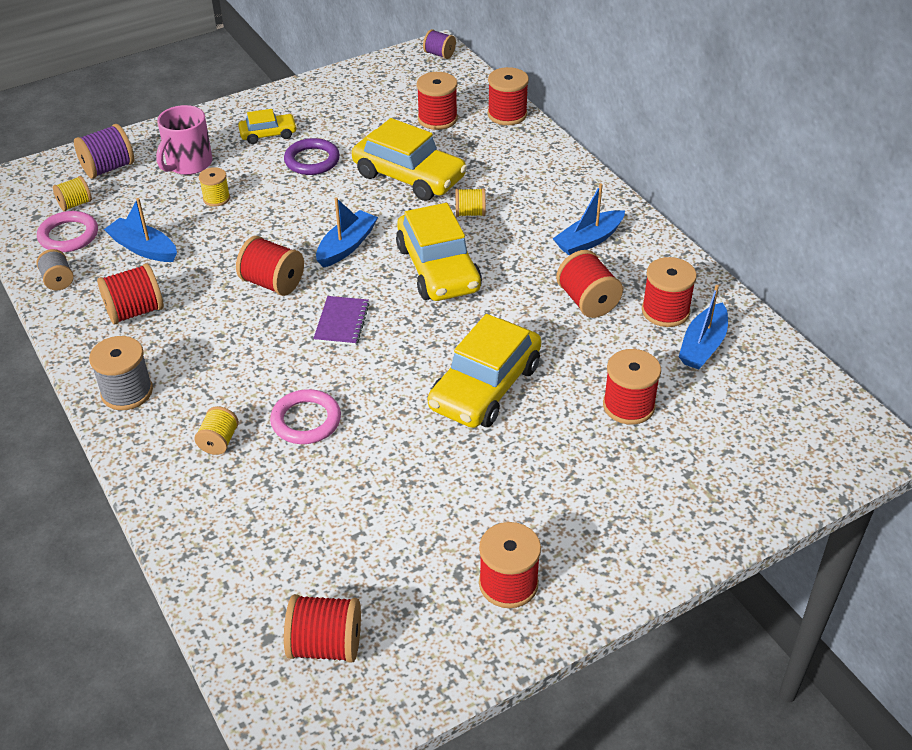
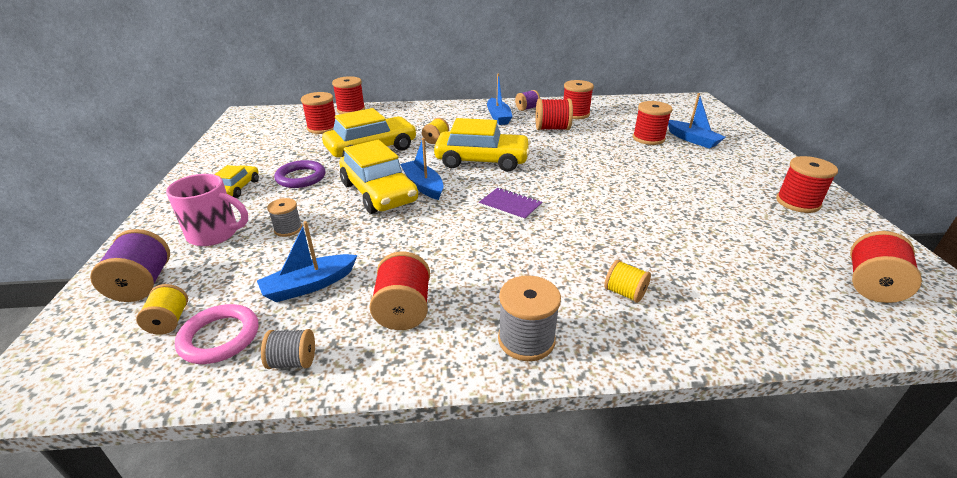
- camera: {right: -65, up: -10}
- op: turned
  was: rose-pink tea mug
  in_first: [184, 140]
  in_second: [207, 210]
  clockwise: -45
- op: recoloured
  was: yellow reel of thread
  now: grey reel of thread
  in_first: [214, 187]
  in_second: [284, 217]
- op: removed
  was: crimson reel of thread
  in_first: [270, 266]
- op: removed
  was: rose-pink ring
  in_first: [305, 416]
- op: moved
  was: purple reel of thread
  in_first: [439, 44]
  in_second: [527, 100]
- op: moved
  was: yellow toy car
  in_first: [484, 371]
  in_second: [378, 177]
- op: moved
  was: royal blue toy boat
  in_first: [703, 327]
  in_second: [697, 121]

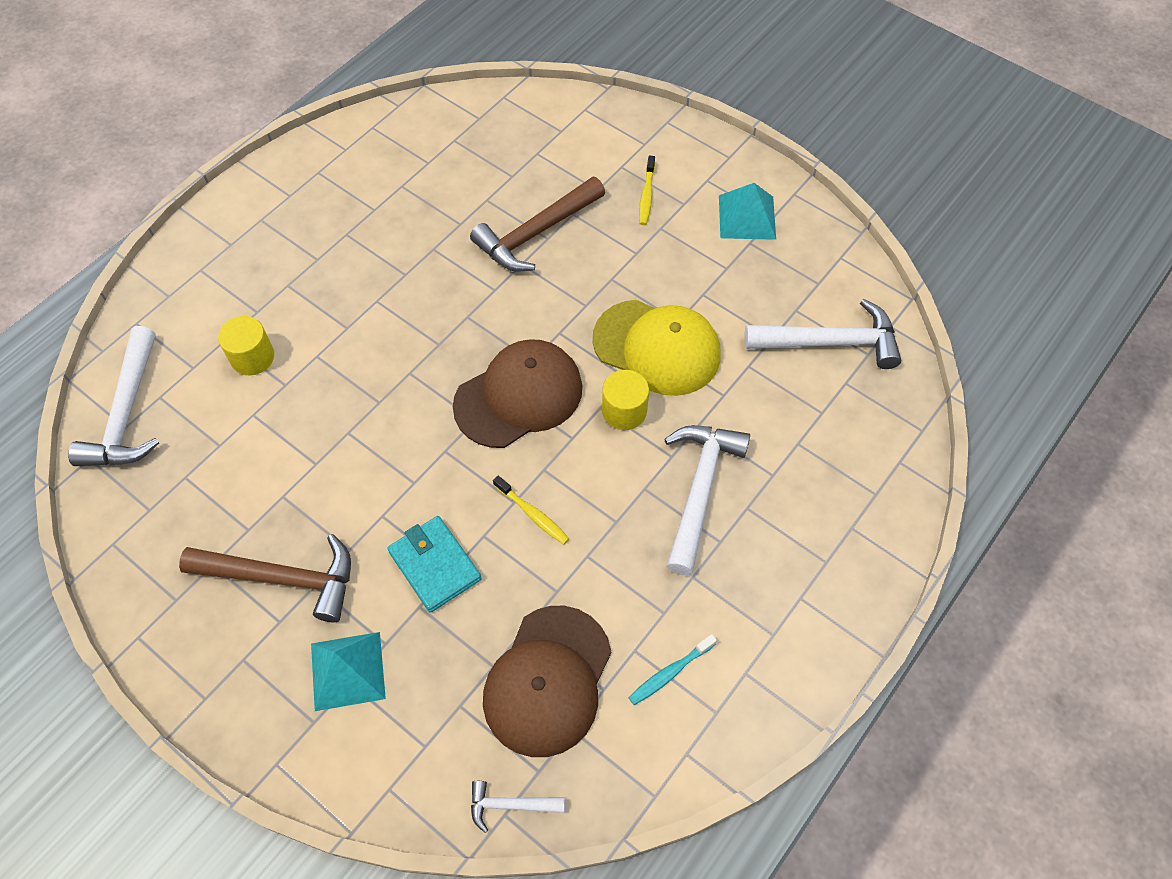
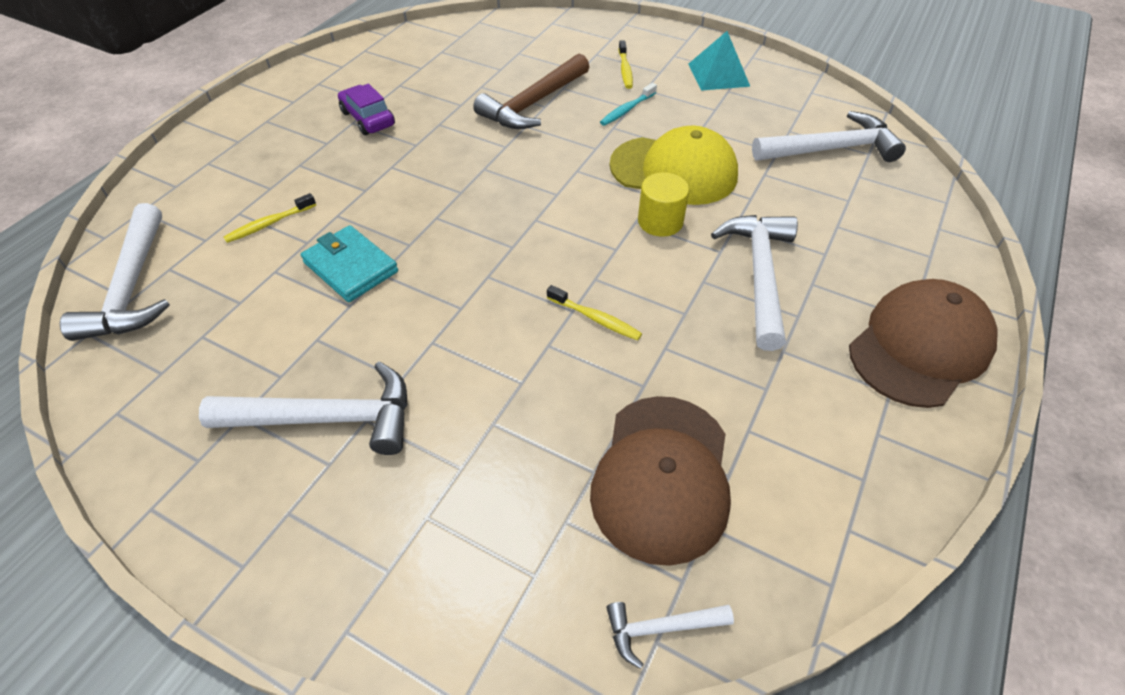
- camera: {right: -10, up: -10}
- op: recoloured
  was: russet carpenter's hammer
  now: snow-white carpenter's hammer
  in_first: [265, 578]
  in_second: [303, 408]
- op: replaced
  was: yellow cylinder
  now: yellow dental brush
  in_first: [246, 345]
  in_second: [269, 218]
- op: removed
  was: aqua pyramid shape
  in_first: [348, 671]
- op: moved
  was: aqua wallet
  in_first: [434, 564]
  in_second: [349, 263]
- op: moved
  was: russet cap
  in_first: [518, 393]
  in_second: [923, 343]
- op: moved
  was: aqua dental brush
  in_first: [672, 669]
  in_second: [628, 104]
- op: added
  now: purple toy car
  in_second: [366, 109]

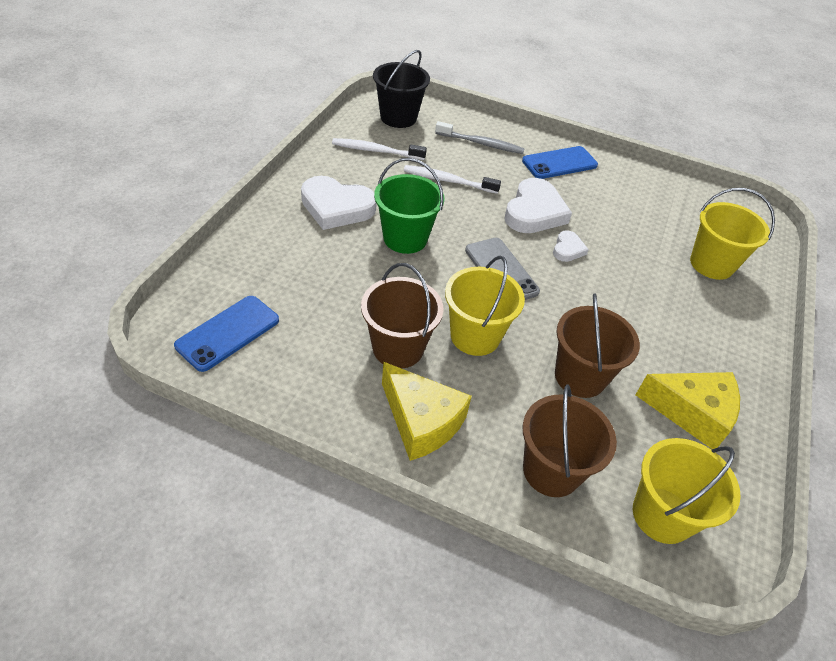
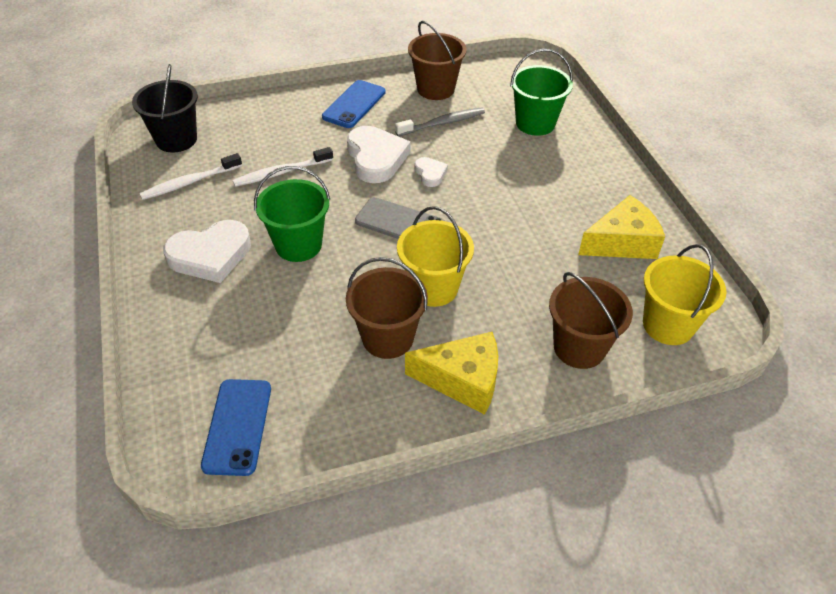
- camera: {right: -35, up: 0}
- op: moved
  was: grey dental brush
  in_first: [480, 137]
  in_second: [440, 122]
- op: moved
  was: russet bucket
  in_first: [597, 345]
  in_second: [437, 60]
- op: recoloured
  was: yellow bucket
  now: green bucket
  in_first: [732, 234]
  in_second: [541, 92]

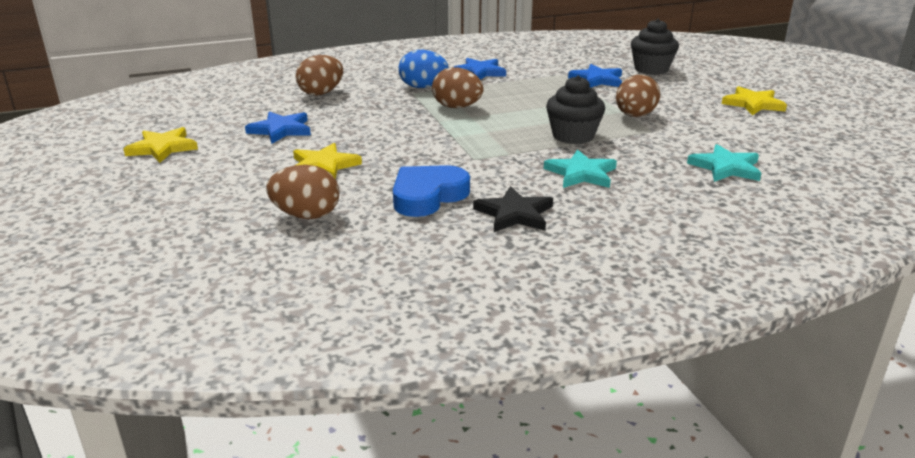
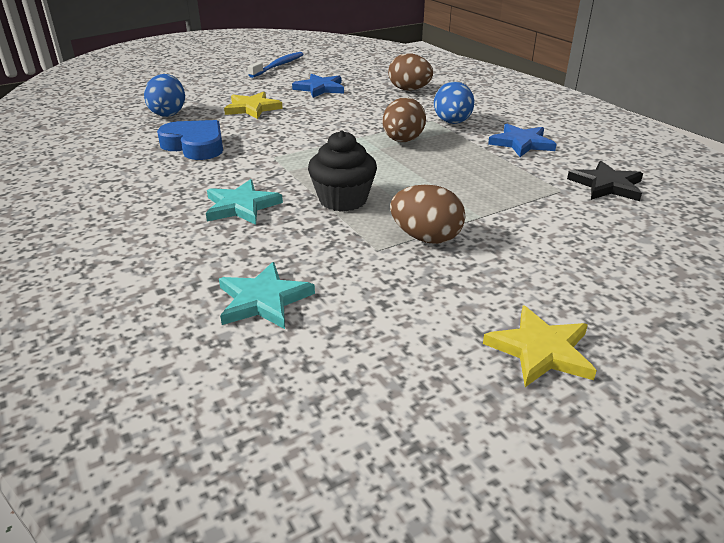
- camera: {right: 80, up: 5}
- op: replaced
  was: yellow five-pointed star
  now: royal blue dental brush
  in_first: [160, 145]
  in_second: [276, 65]
- op: recoloured
  was: russet egg shape
  now: royal blue egg shape
  in_first: [302, 192]
  in_second: [164, 95]
- op: moved
  was: jet-black five-pointed star
  in_first: [513, 209]
  in_second: [605, 181]
- op: removed
  was: royal blue five-pointed star
  in_first: [595, 75]
- op: removed
  was: jet-black cupcake
  in_first: [655, 47]

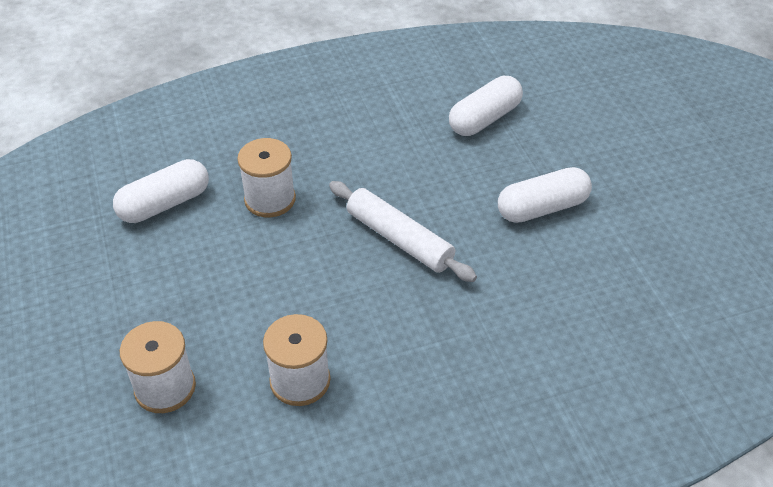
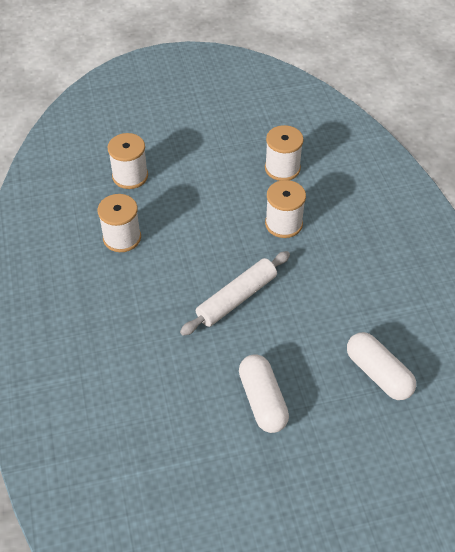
- camera: {right: 95, up: 5}
- op: replaced
  was: snow-white pill shape
  now: snow-white reel of thread
  in_first: [161, 191]
  in_second: [284, 153]

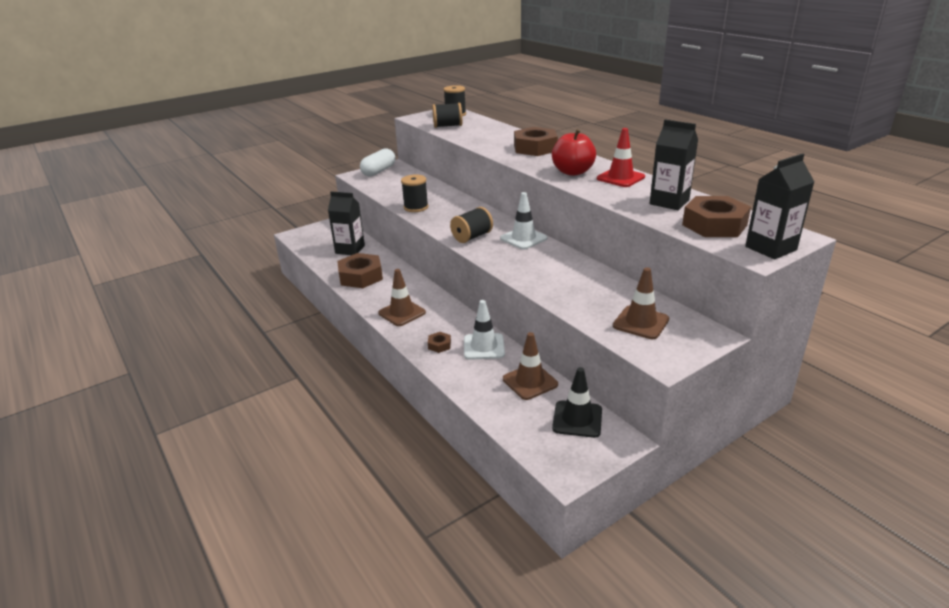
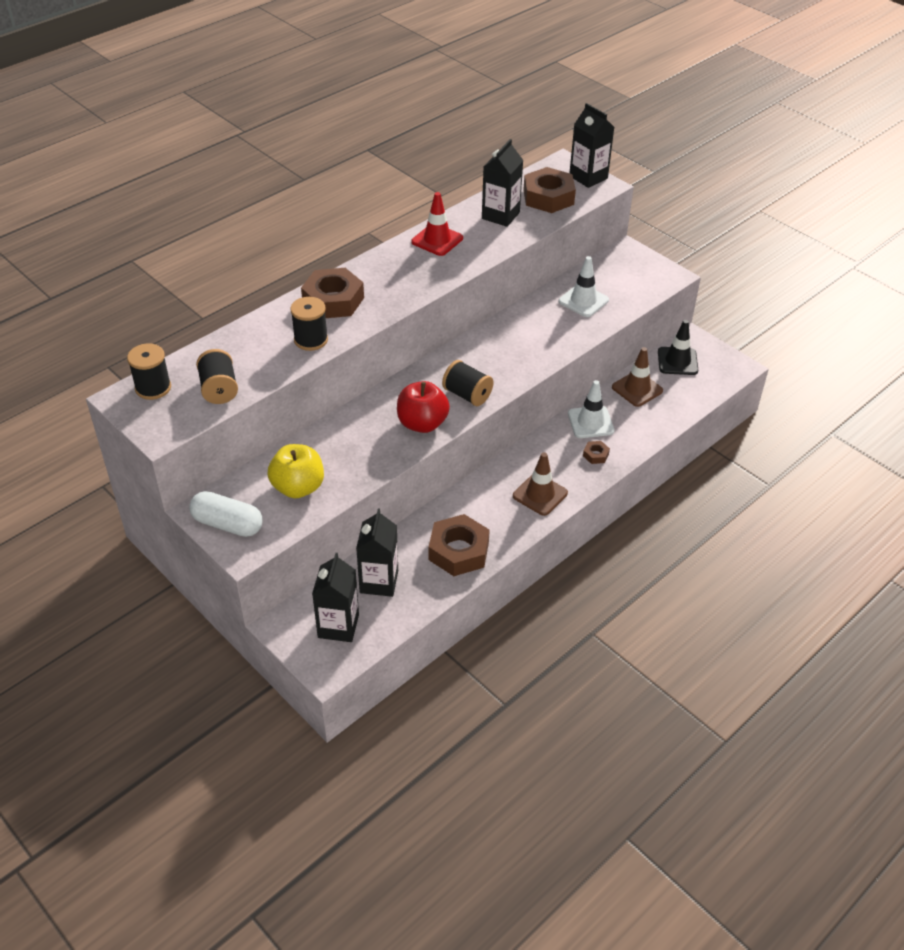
- camera: {right: -100, up: 15}
- op: moved
  was: jet-black reel of thread
  in_first: [414, 193]
  in_second: [309, 324]
- op: moved
  was: snow-white safety cone
  in_first: [523, 220]
  in_second: [583, 286]
- op: moved
  was: crimson toy apple
  in_first: [574, 152]
  in_second: [423, 407]
- op: removed
  was: russet safety cone
  in_first: [641, 303]
- op: added
  now: yellow toy apple
  in_second: [295, 471]
- op: added
  now: jet-black carton
  in_second: [335, 597]

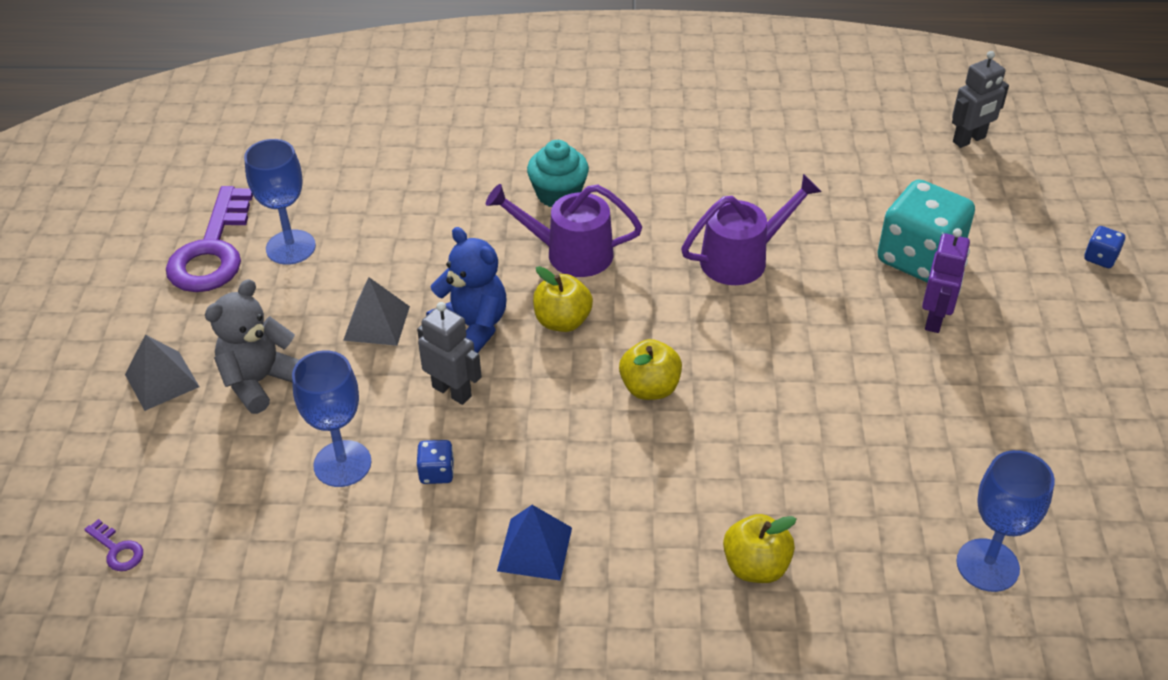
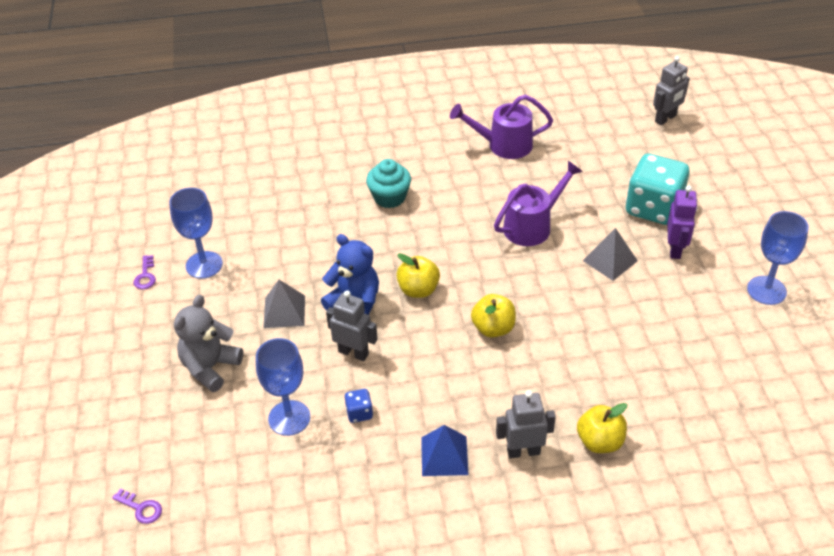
- camera: {right: -10, up: 0}
- op: moved
  was: grey pyramid shape
  in_first: [162, 373]
  in_second: [610, 254]
- op: resized
  was: purple key
  in_first: [209, 239]
  in_second: [145, 272]
  ratio: 0.4
- op: moved
  was: purple watering can
  in_first: [564, 230]
  in_second: [501, 127]
- op: moved
  was: royal blue goblet
  in_first: [1005, 521]
  in_second: [778, 258]
- op: removed
  was: royal blue dice
  in_first: [1104, 247]
- op: added
  now: grey robot figure
  in_second: [526, 424]

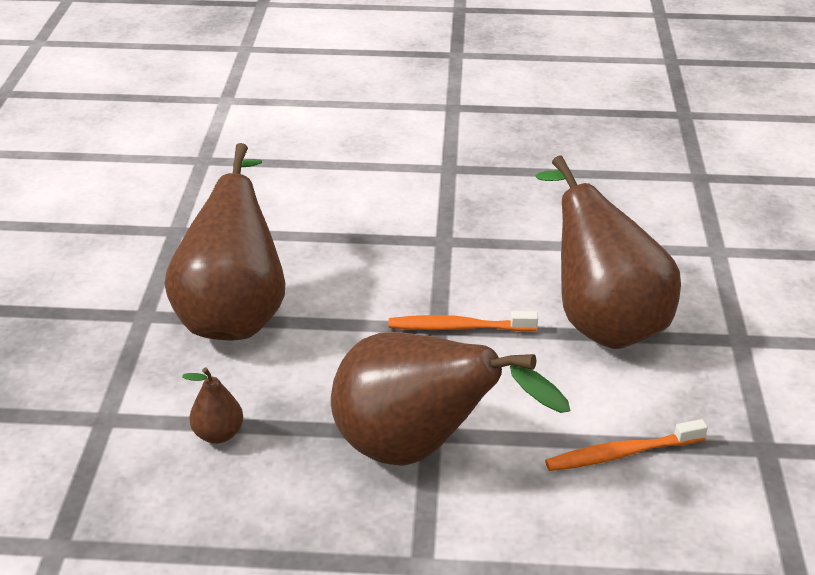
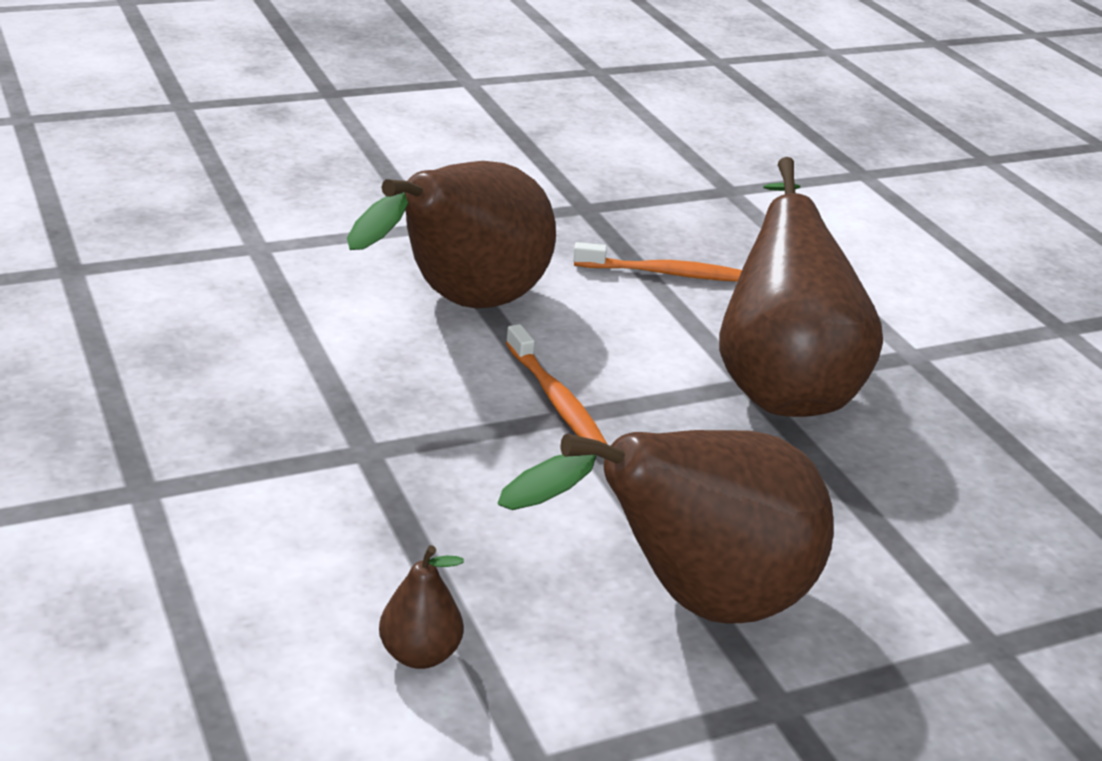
- camera: {right: -120, up: -5}
- op: moved
  was: russet pear fruit
  in_first: [212, 405]
  in_second: [421, 607]
- op: turned
  was: bright orange dental brush
  in_first: [626, 445]
  in_second: [657, 262]
  clockwise: -45

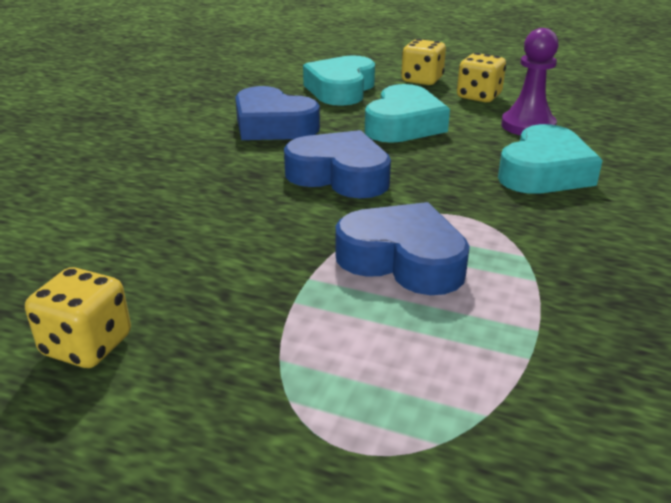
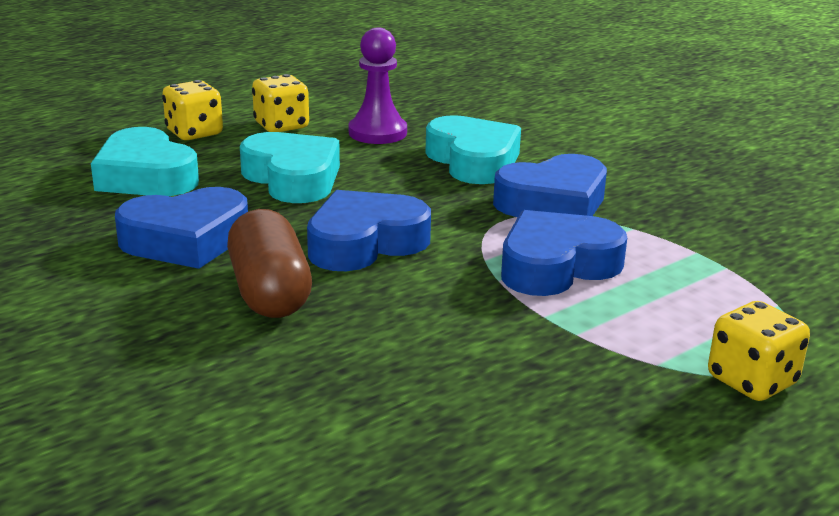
- camera: {right: -60, up: -5}
- op: moved
  was: yellow dice
  in_first: [78, 317]
  in_second: [759, 351]
- op: added
  now: russet pill shape
  in_second: [269, 263]
- op: added
  now: royal blue love heart
  in_second: [550, 185]

